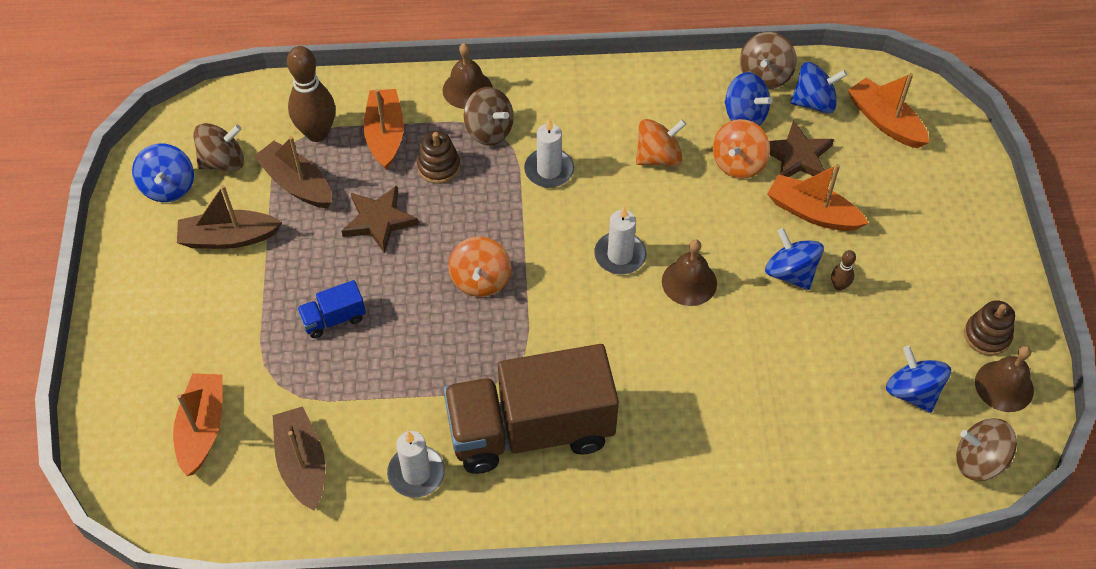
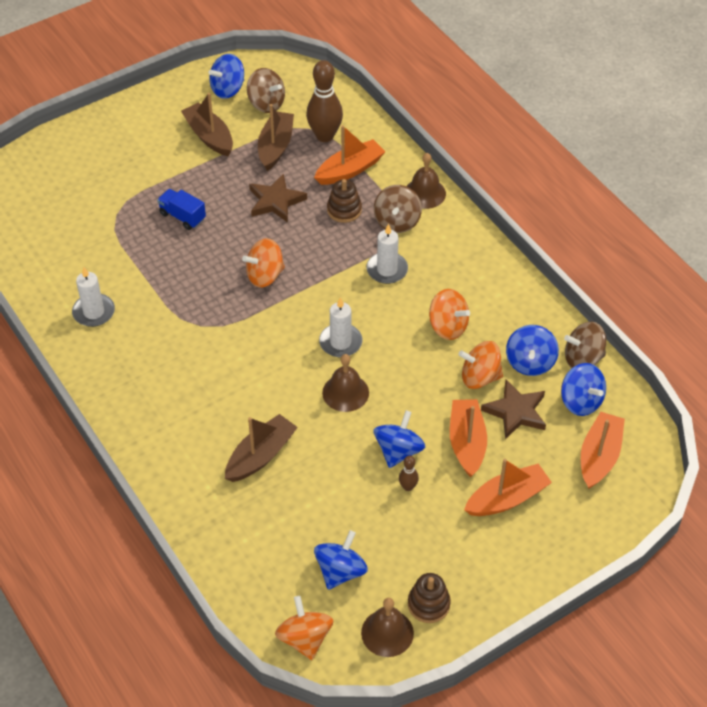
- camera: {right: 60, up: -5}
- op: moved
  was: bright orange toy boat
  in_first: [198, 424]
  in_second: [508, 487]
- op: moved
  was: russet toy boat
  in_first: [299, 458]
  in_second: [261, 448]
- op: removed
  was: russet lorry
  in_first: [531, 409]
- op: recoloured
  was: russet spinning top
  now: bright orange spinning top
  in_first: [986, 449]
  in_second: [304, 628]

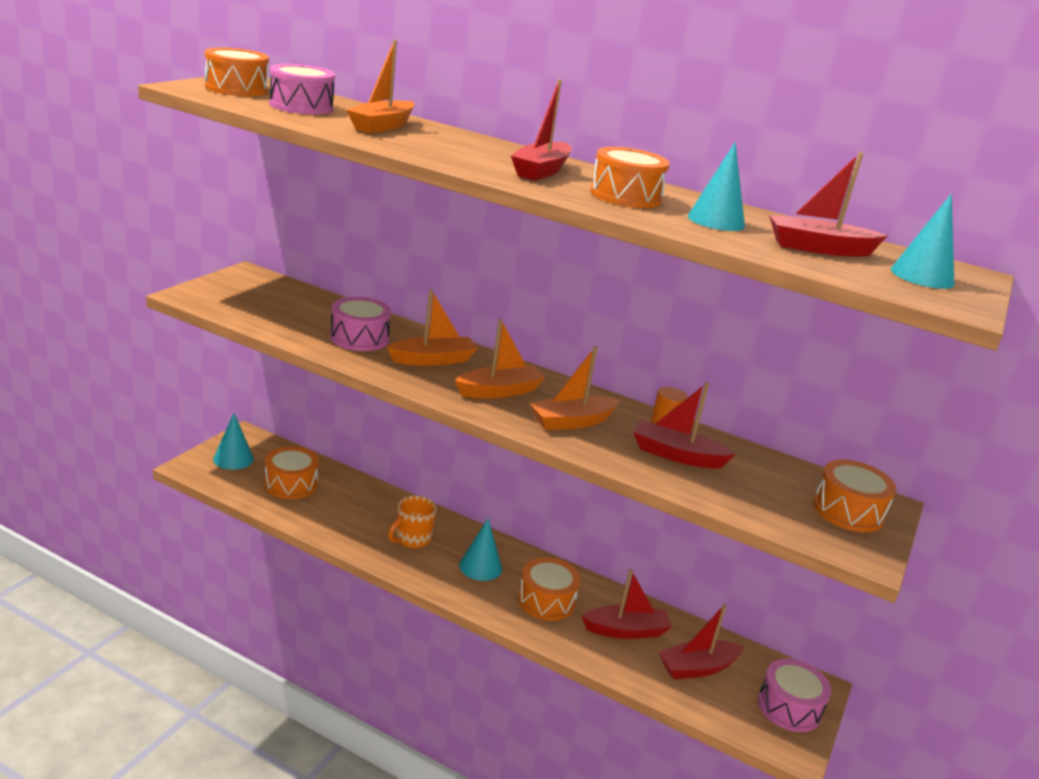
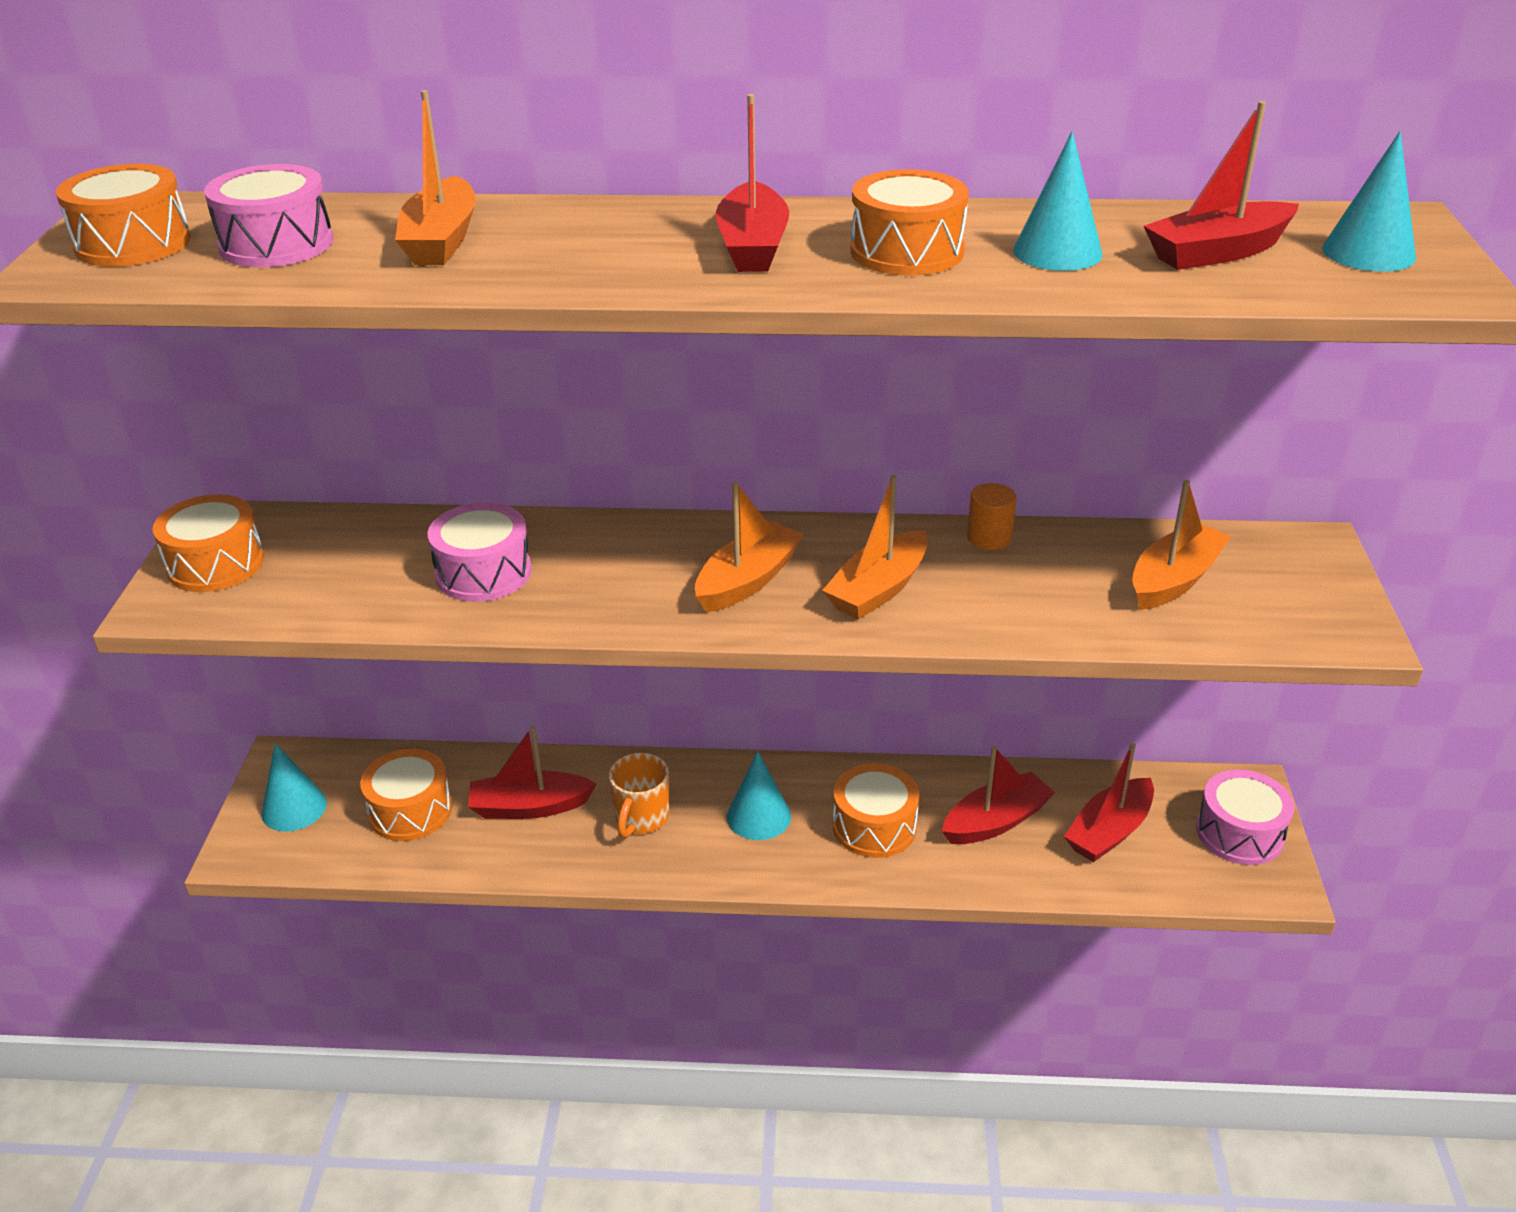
- camera: {right: -20, up: 10}
- op: moved
  was: bright orange toy boat
  in_first: [432, 327]
  in_second: [1181, 545]
- op: moved
  was: crimson toy boat
  in_first: [684, 425]
  in_second: [532, 772]
- op: moved
  was: bright orange toy drum
  in_first: [854, 496]
  in_second: [208, 543]

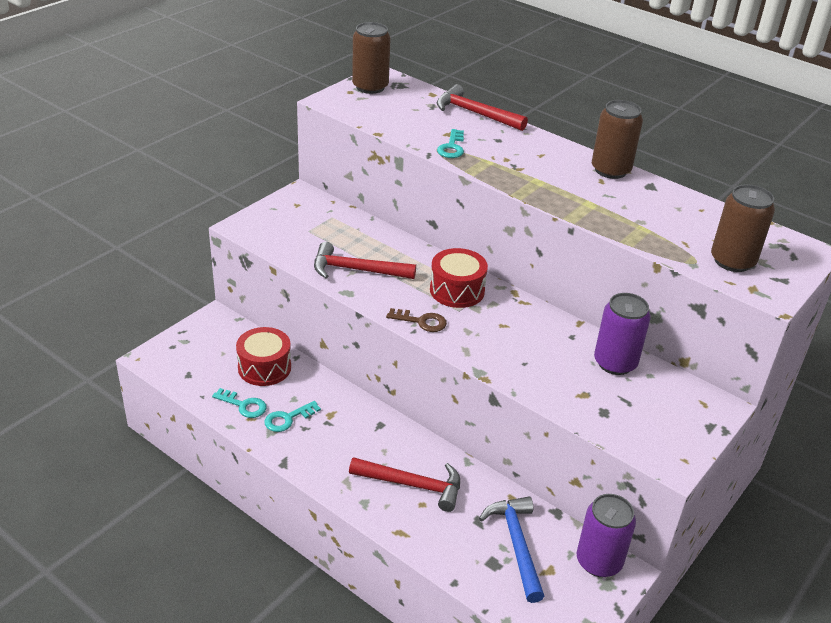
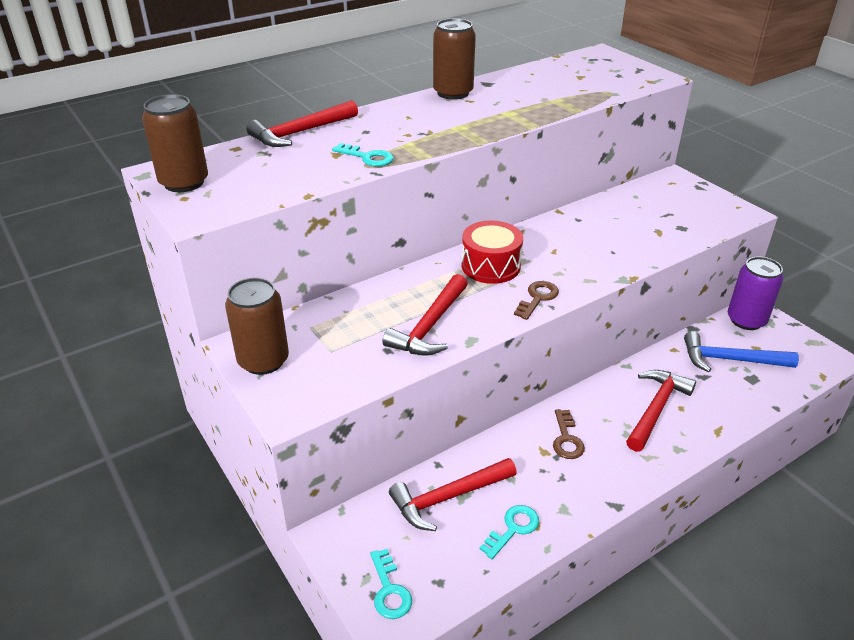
- camera: {right: -70, up: 0}
- op: replaced
  was: crimson toy drum
  now: crimson carpenter's hammer
  in_first: [263, 356]
  in_second: [453, 494]
- op: moved
  was: aqua key
  in_first: [292, 416]
  in_second: [391, 584]
- op: removed
  was: purple soda can
  in_first: [622, 334]
- op: moved
  was: russet soda can
  in_first: [743, 228]
  in_second: [257, 326]
- op: added
  now: russet key
  in_second: [569, 434]

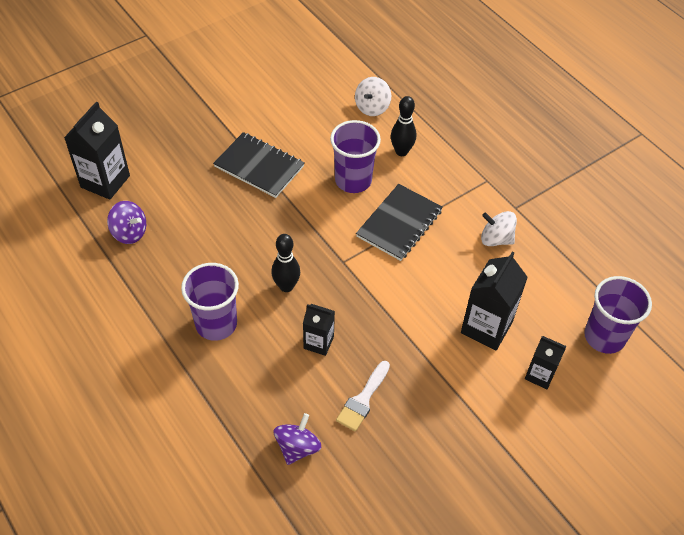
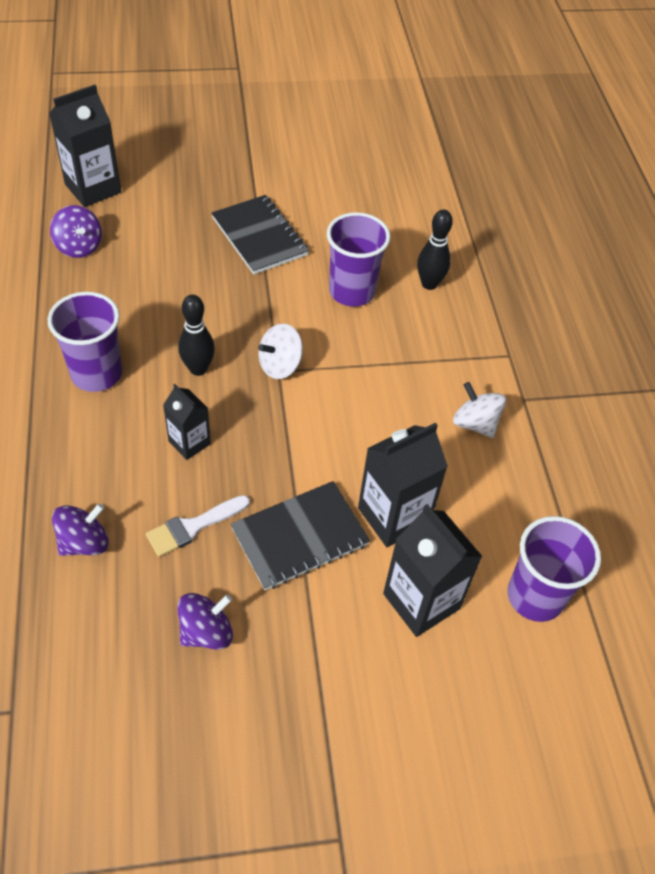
- camera: {right: 25, up: 0}
- op: moved
  was: snow-white spinning top
  in_first: [373, 96]
  in_second: [280, 351]
- op: moved
  was: jet-black notebook
  in_first: [399, 222]
  in_second: [300, 535]
- op: resized
  was: jet-black carton
  in_first: [546, 362]
  in_second: [433, 570]
  ratio: 1.68
- op: added
  now: purple spinning top
  in_second: [205, 621]

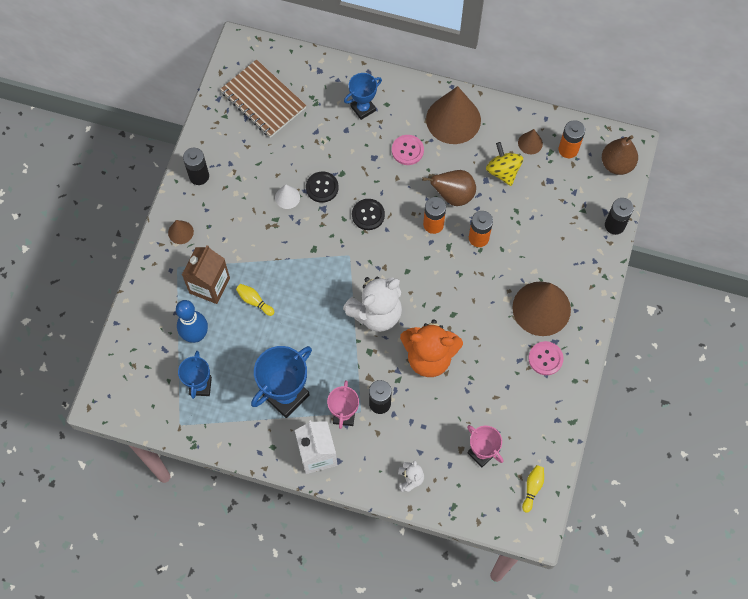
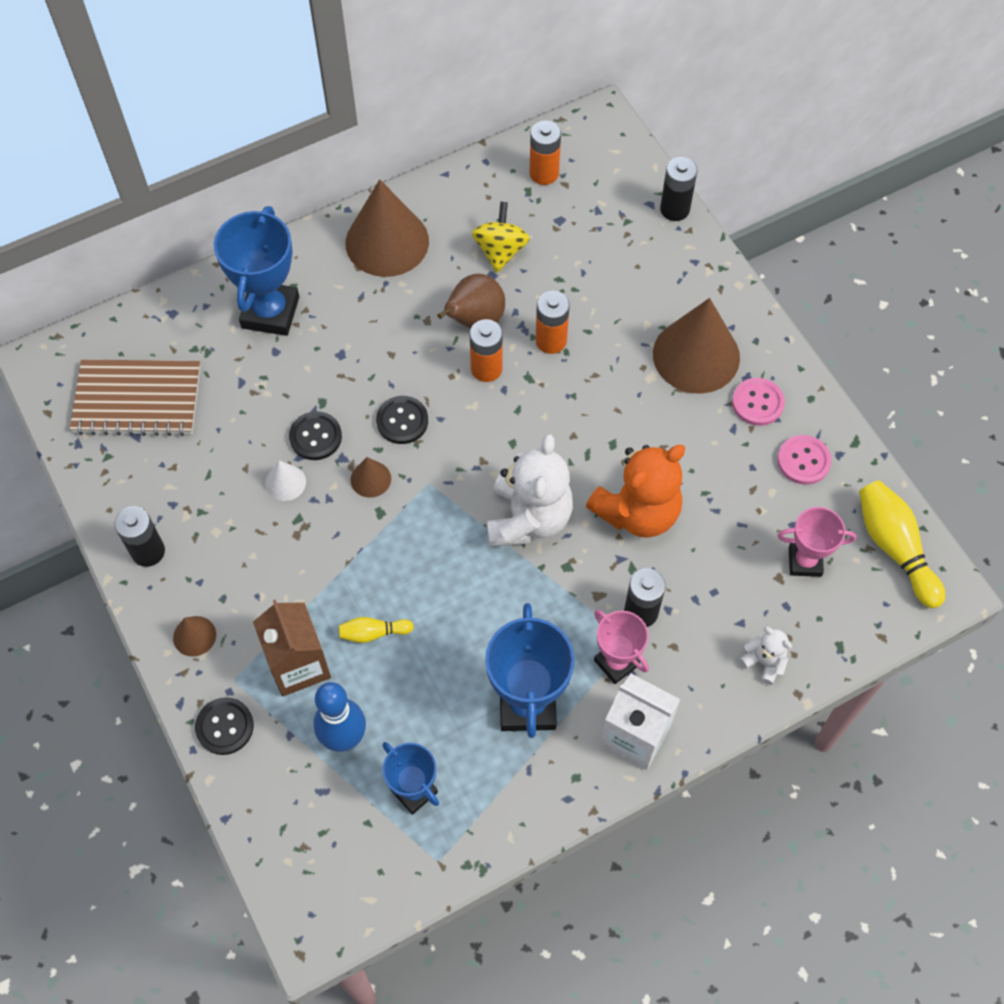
- camera: {right: -45, up: -5}
- op: resized
  was: royal blue trophy
  in_first: [363, 96]
  in_second: [256, 271]
  ratio: 1.65
- op: moved
  was: rose-pink sewing button
  in_first: [408, 150]
  in_second: [804, 460]
- op: turned
  was: yellow spinning top
  in_first: [504, 164]
  in_second: [501, 237]
  clockwise: 75
- op: moved
  was: russet cone shape
  in_first: [530, 141]
  in_second: [371, 477]
- op: resized
  was: yellow tenpin
  in_first: [533, 489]
  in_second: [902, 544]
  ratio: 1.89
- op: removed
  was: russet pear fruit
  in_first: [620, 155]
- op: added
  now: jet-black sewing button
  in_second: [224, 726]

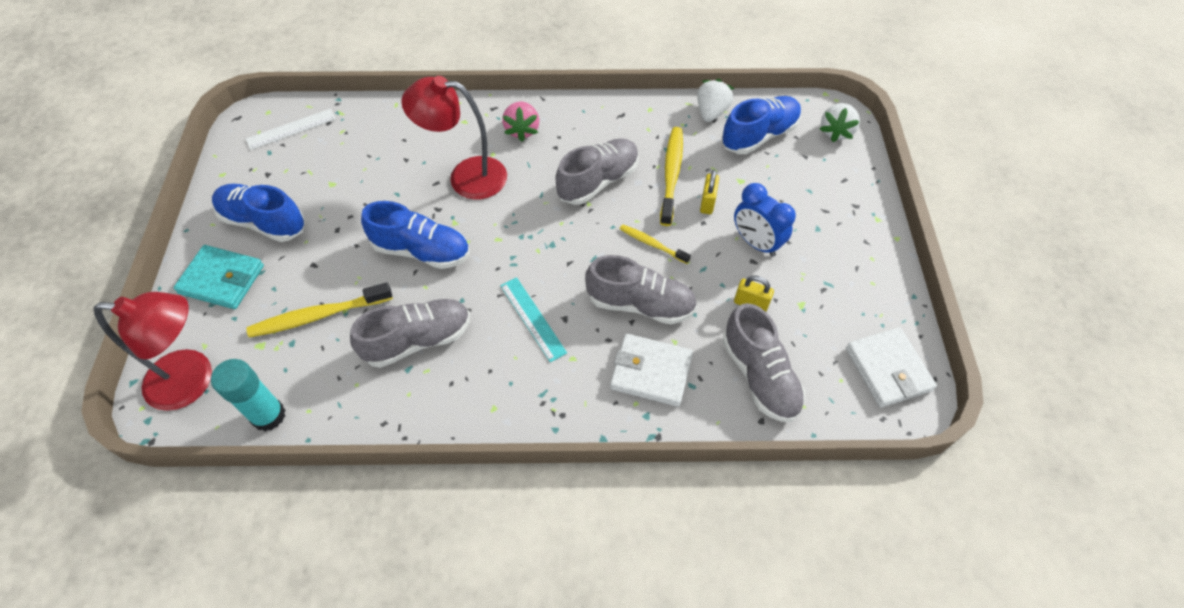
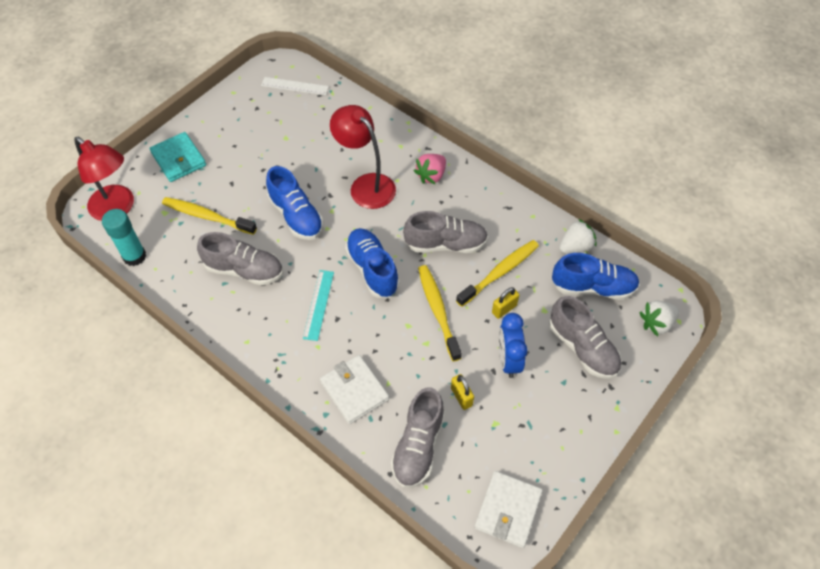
- camera: {right: 40, up: 0}
- op: moved
  was: royal blue shoe
  in_first: [258, 213]
  in_second: [372, 263]
- op: moved
  was: grey shoe
  in_first: [641, 289]
  in_second: [585, 337]
- op: resized
  was: yellow dental brush
  in_first: [655, 244]
  in_second: [440, 313]
  ratio: 1.71

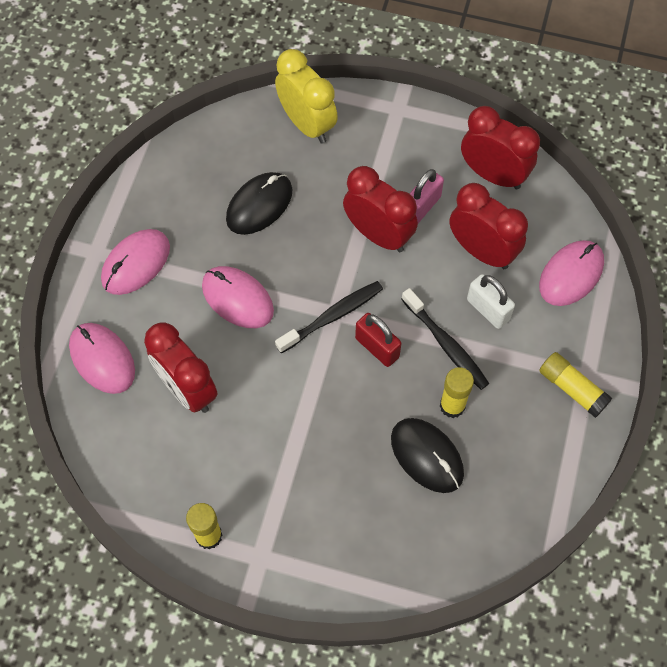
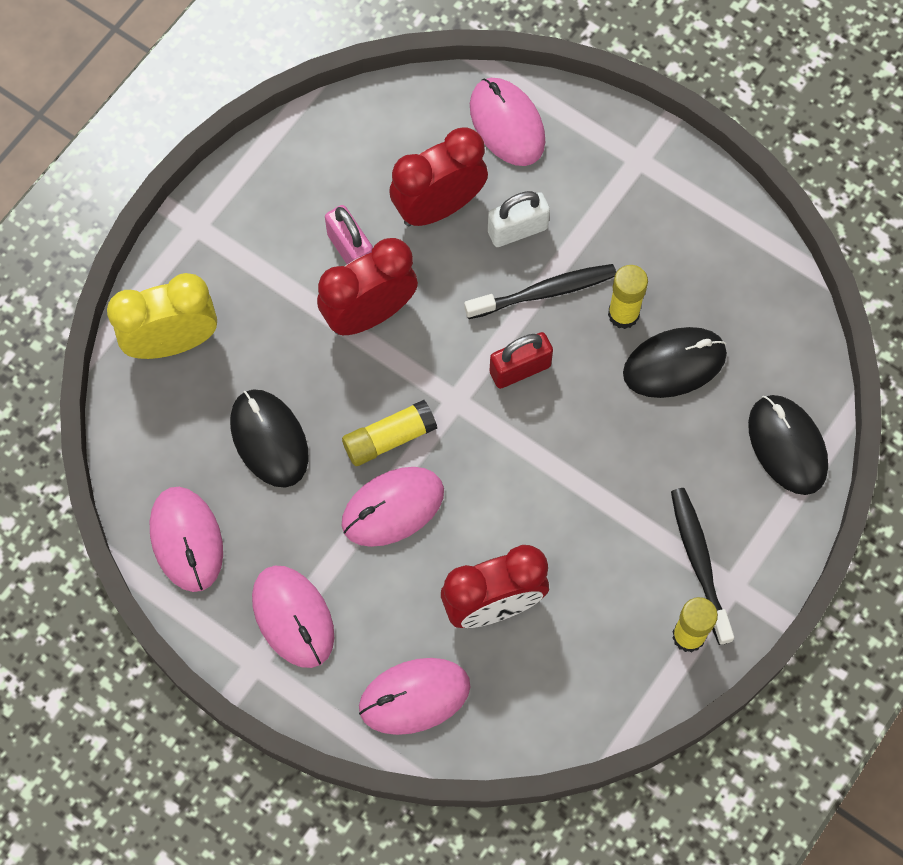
- camera: {right: -70, up: 5}
- op: moved
  was: jet-black dental brush
  in_first: [329, 317]
  in_second: [702, 566]
- op: removed
  was: crimson alarm clock
  in_first: [500, 147]
- op: moved
  was: yellow glue stick
  in_first: [575, 385]
  in_second: [389, 433]
- op: added
  now: rose-pink PC mouse
  in_second: [186, 539]
- op: added
  now: jet-black PC mouse
  in_second: [788, 445]

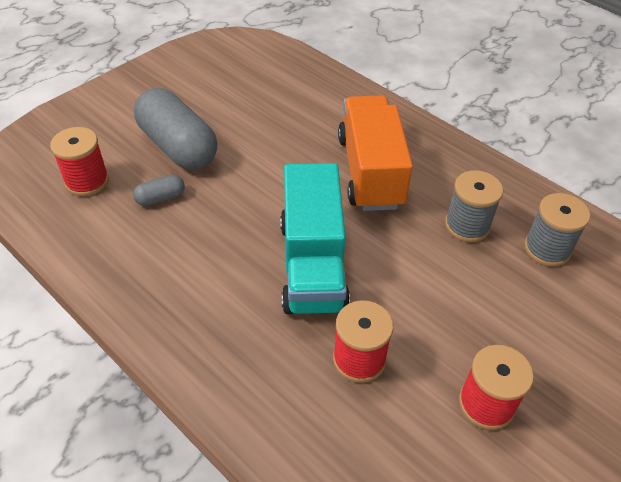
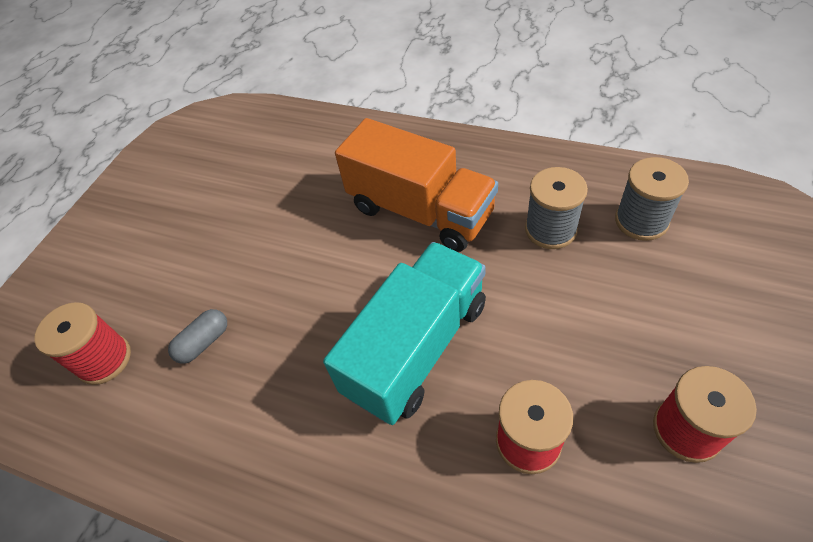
- camera: {right: -15, up: 5}
- op: removed
  was: grey pill shape
  in_first: [175, 129]
- op: turned
  was: aqua lorry
  in_first: [315, 238]
  in_second: [404, 333]
  clockwise: -120
- op: turned
  was: bright orange lorry
  in_first: [375, 153]
  in_second: [416, 185]
  clockwise: 150

